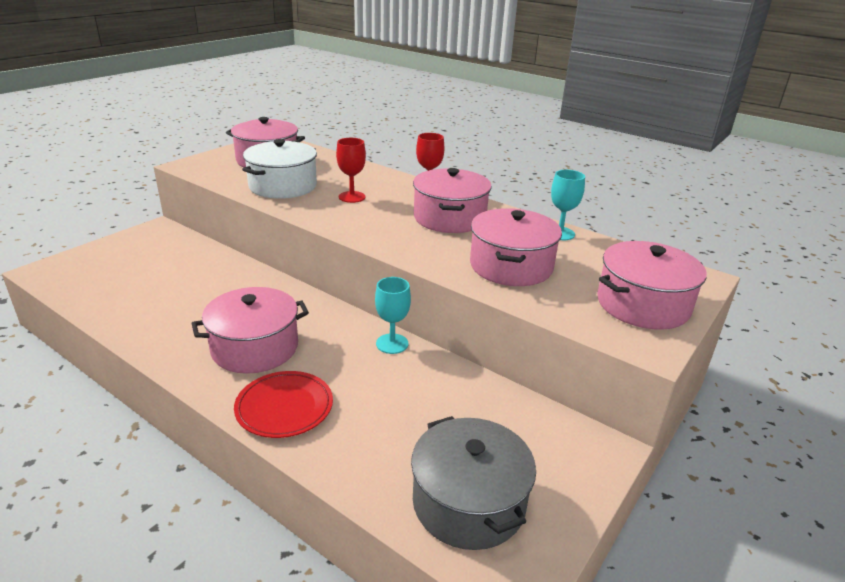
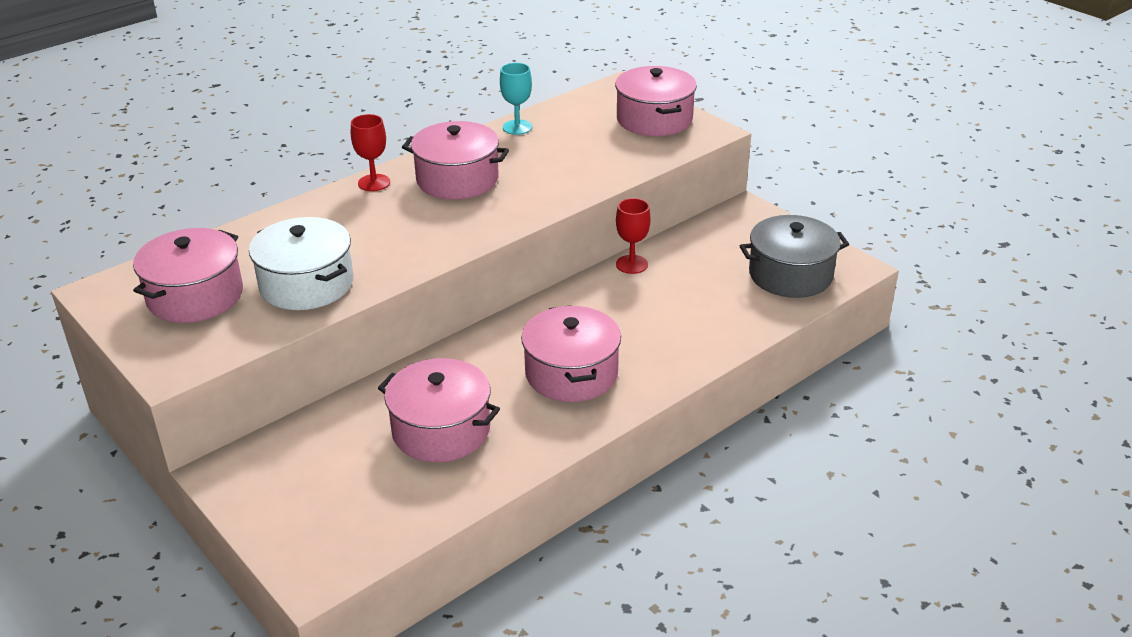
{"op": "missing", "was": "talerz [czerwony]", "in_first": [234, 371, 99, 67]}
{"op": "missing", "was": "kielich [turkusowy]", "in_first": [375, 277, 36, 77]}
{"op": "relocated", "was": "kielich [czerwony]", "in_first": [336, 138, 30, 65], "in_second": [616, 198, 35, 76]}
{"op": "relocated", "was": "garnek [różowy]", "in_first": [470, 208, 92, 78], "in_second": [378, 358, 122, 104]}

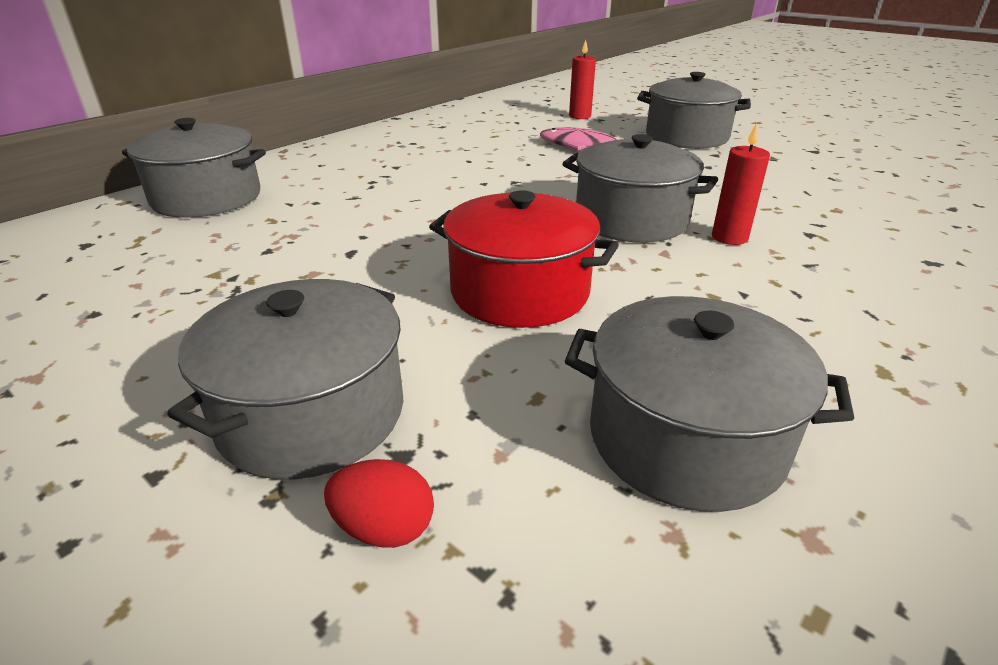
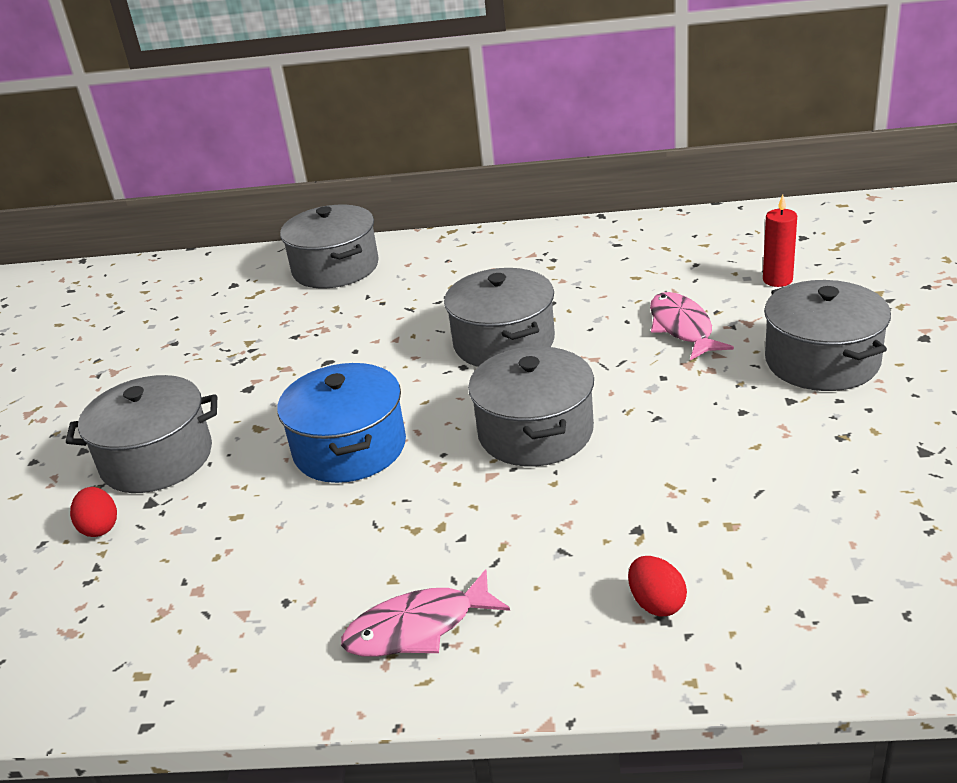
{"op": "missing", "was": "świeca [czerwony]", "in_first": [712, 123, 58, 122]}
{"op": "appeared", "now": "ryba [różowy]", "in_second": [341, 569, 169, 88]}
{"op": "appeared", "now": "jajko [czerwony]", "in_second": [628, 556, 59, 61]}
{"op": "relocated", "was": "garnek [szary]", "in_first": [565, 296, 289, 216], "in_second": [444, 268, 111, 99]}
{"op": "colour", "was": "garnek [czerwony]", "now": "garnek [niebieski]", "in_first": [429, 190, 190, 138], "in_second": [277, 363, 129, 120]}

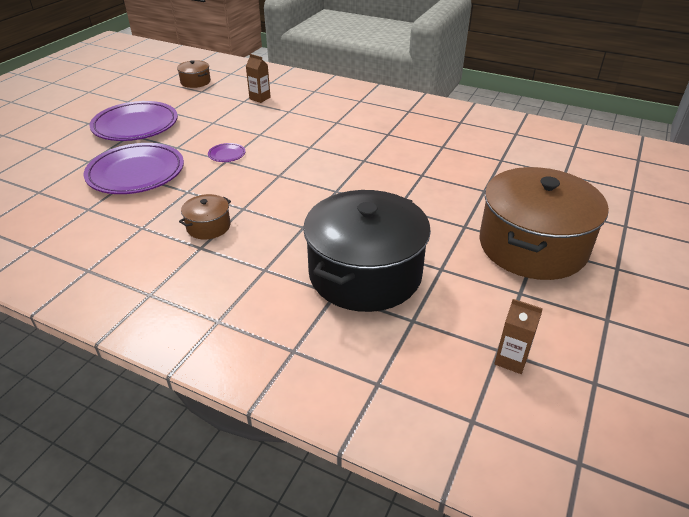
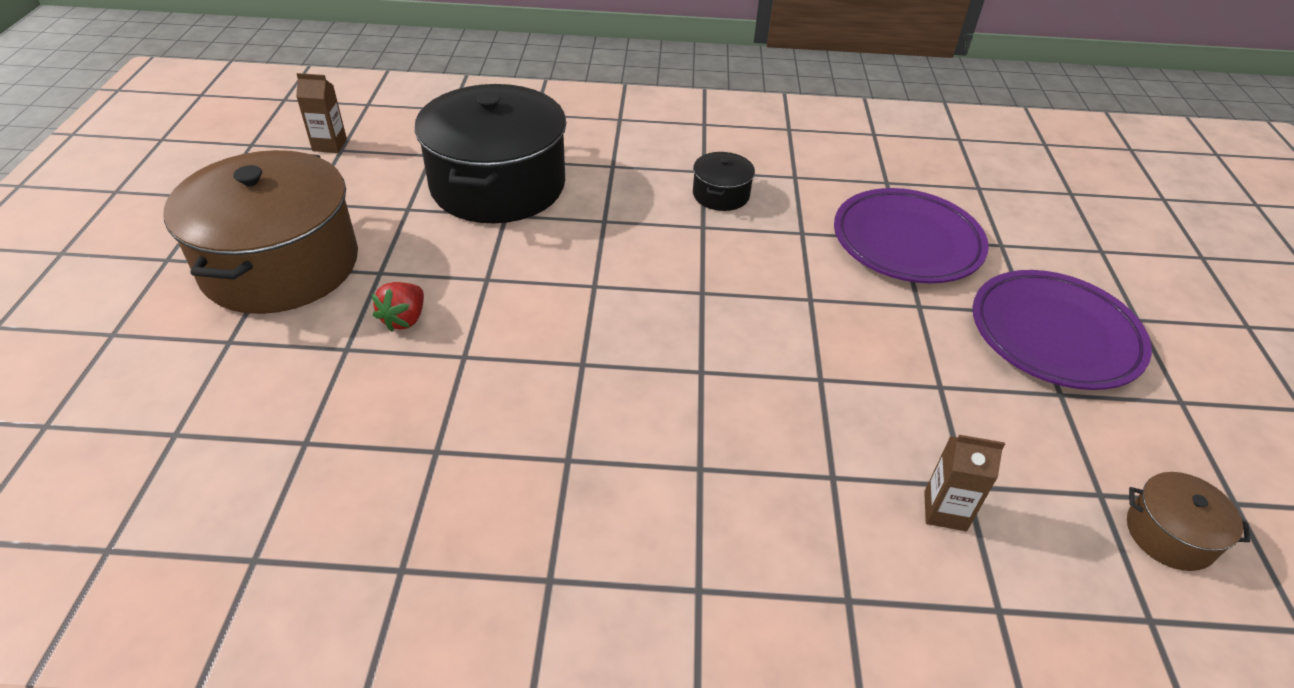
{"op": "missing", "was": "talerz [fioletowy]", "in_first": [208, 143, 37, 19]}
{"op": "appeared", "now": "truskawka [czerwony]", "in_second": [372, 282, 52, 50]}
{"op": "colour", "was": "garnek [brązowy]", "now": "garnek [czarny]", "in_first": [179, 194, 52, 45], "in_second": [693, 152, 62, 59]}

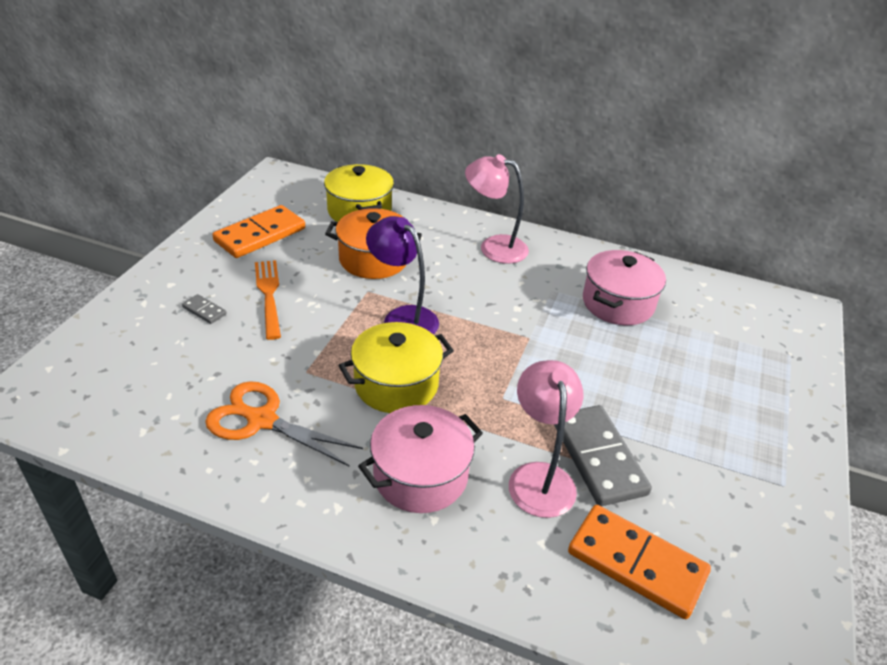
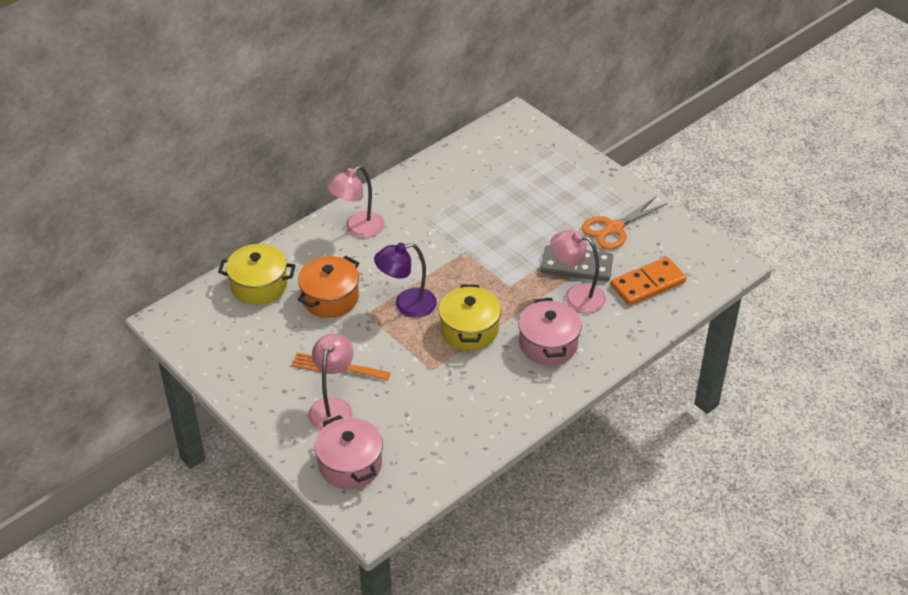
{"op": "missing", "was": "kostka domina [pomarańczowy]", "in_first": [212, 205, 93, 53]}
{"op": "relocated", "was": "nożyczki [pomarańczowy]", "in_first": [205, 381, 158, 85], "in_second": [581, 196, 86, 53]}
{"op": "relocated", "was": "garnek [różowy]", "in_first": [583, 250, 83, 75], "in_second": [315, 415, 68, 74]}
{"op": "exchanged", "was": "kostka domina [szary]", "now": "lampka [różowy]", "in_first": [182, 294, 45, 30], "in_second": [308, 334, 46, 96]}

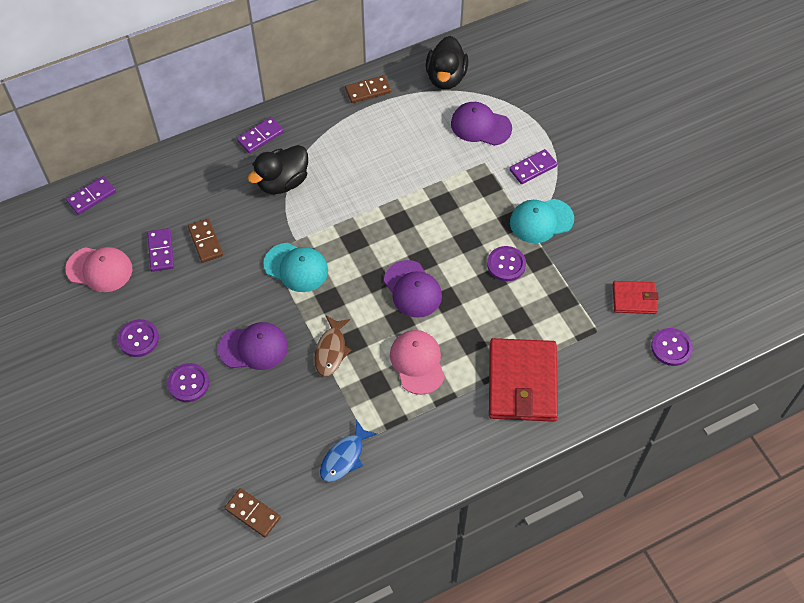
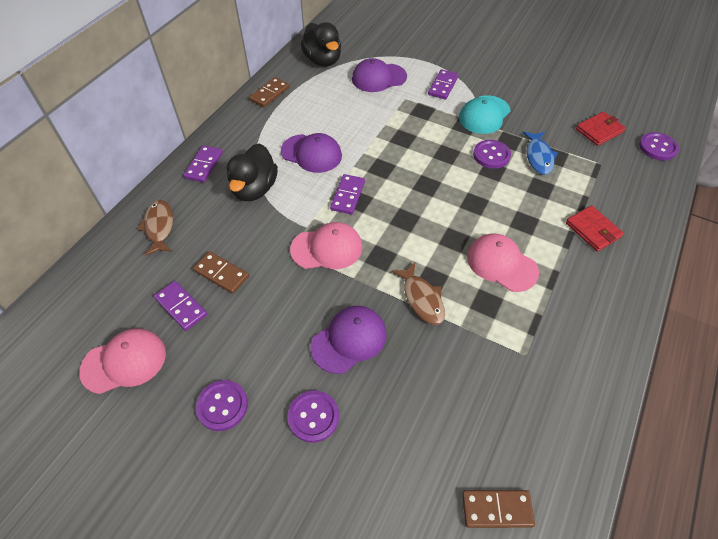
{"op": "appeared", "now": "ryba [brązowy]", "in_second": [137, 200, 36, 56]}
{"op": "relocated", "was": "kostka domina [fioletowy]", "in_first": [66, 176, 50, 39], "in_second": [330, 174, 35, 40]}
{"op": "relocated", "was": "ryba [niebieski]", "in_first": [320, 419, 57, 63], "in_second": [522, 131, 36, 44]}
{"op": "relocated", "was": "czapka [fioletowy]", "in_first": [384, 260, 58, 58], "in_second": [281, 133, 61, 40]}
{"op": "colour", "was": "czapka [turkusowy]", "now": "czapka [różowy]", "in_first": [263, 243, 65, 49], "in_second": [290, 222, 72, 47]}
{"op": "size", "was": "portfel [czerwony]", "in_first": [489, 338, 69, 84], "in_second": [566, 205, 58, 47], "ratio": 0.53}

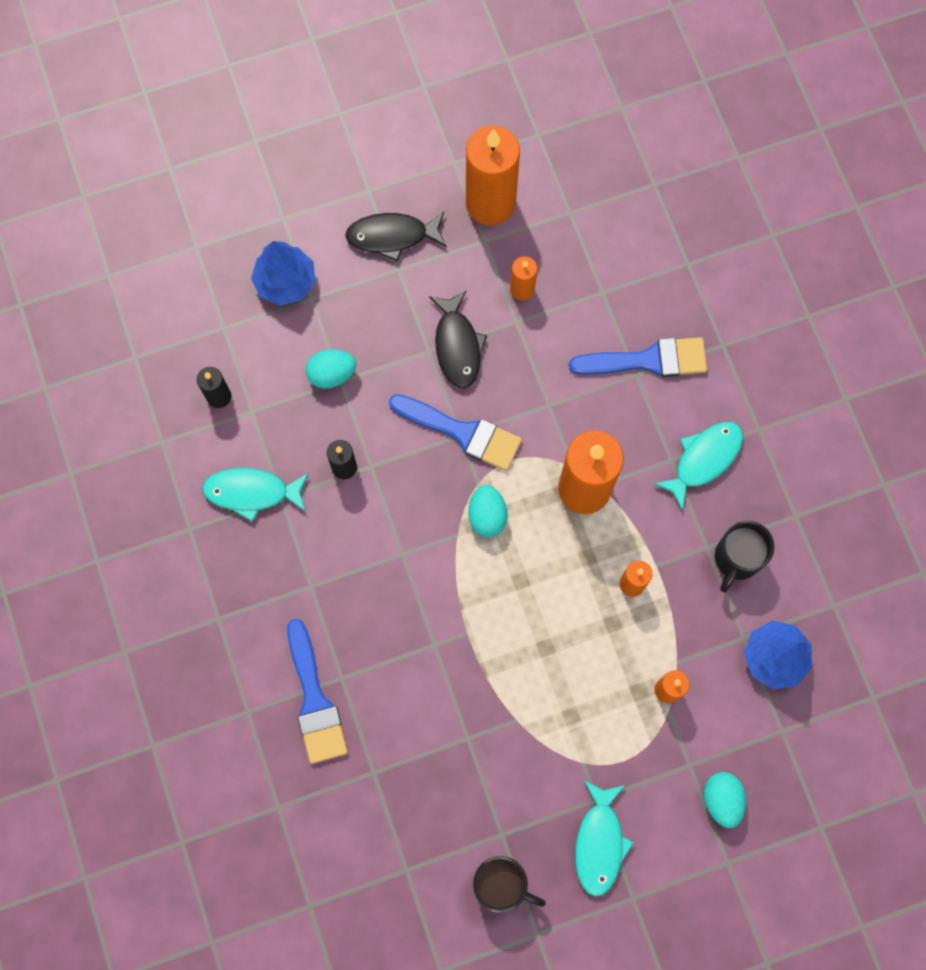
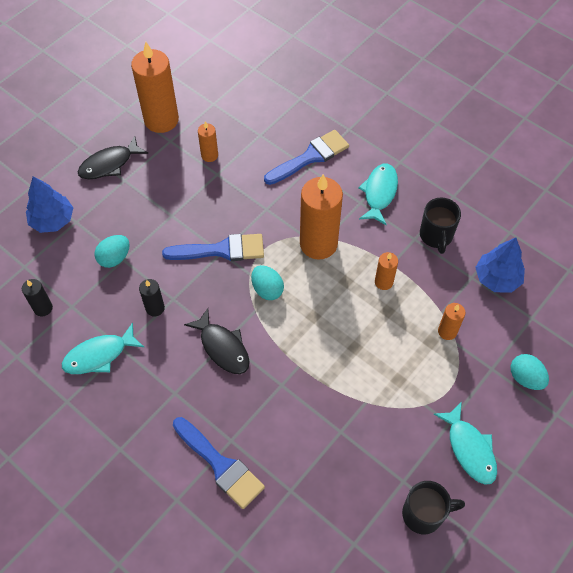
{"op": "relocated", "was": "ryba [czarny]", "in_first": [429, 290, 58, 98], "in_second": [184, 308, 66, 66]}

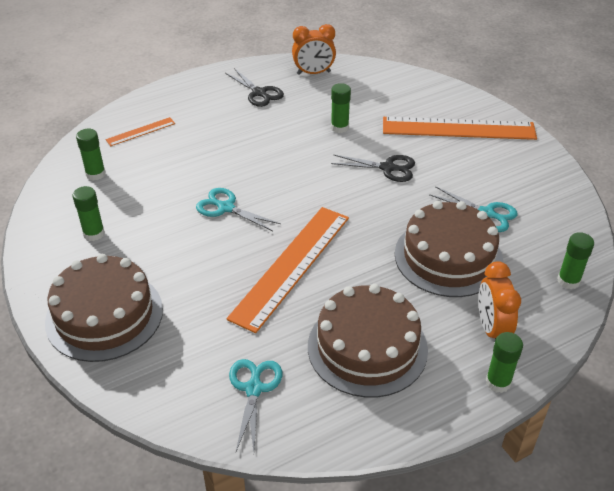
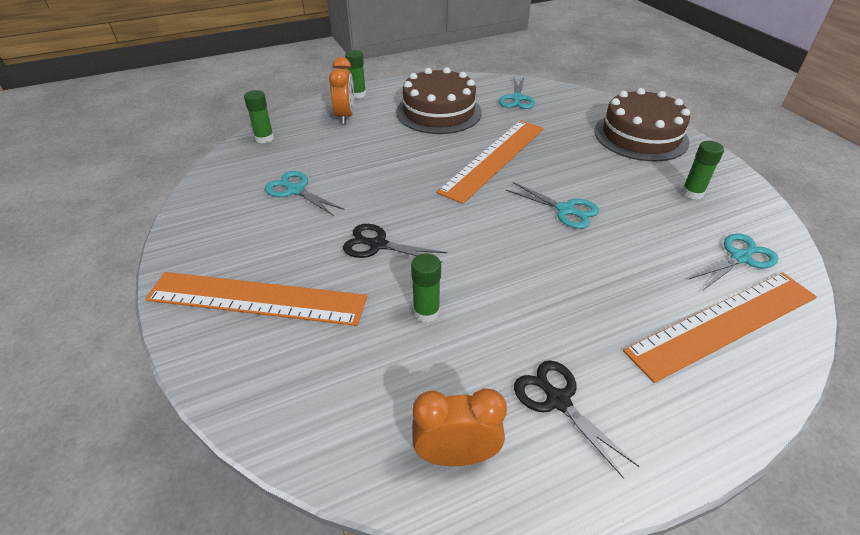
{"op": "missing", "was": "tort [brązowy]", "in_first": [395, 201, 108, 96]}
{"op": "exchanged", "was": "klej w sztyfcie [zielony]", "now": "nożyczki [turkusowy]", "in_first": [76, 129, 30, 52], "in_second": [689, 233, 89, 57]}
{"op": "size", "was": "linijka [pomarańczowy]", "in_first": [106, 117, 69, 29], "in_second": [623, 272, 194, 111], "ratio": 2.17}

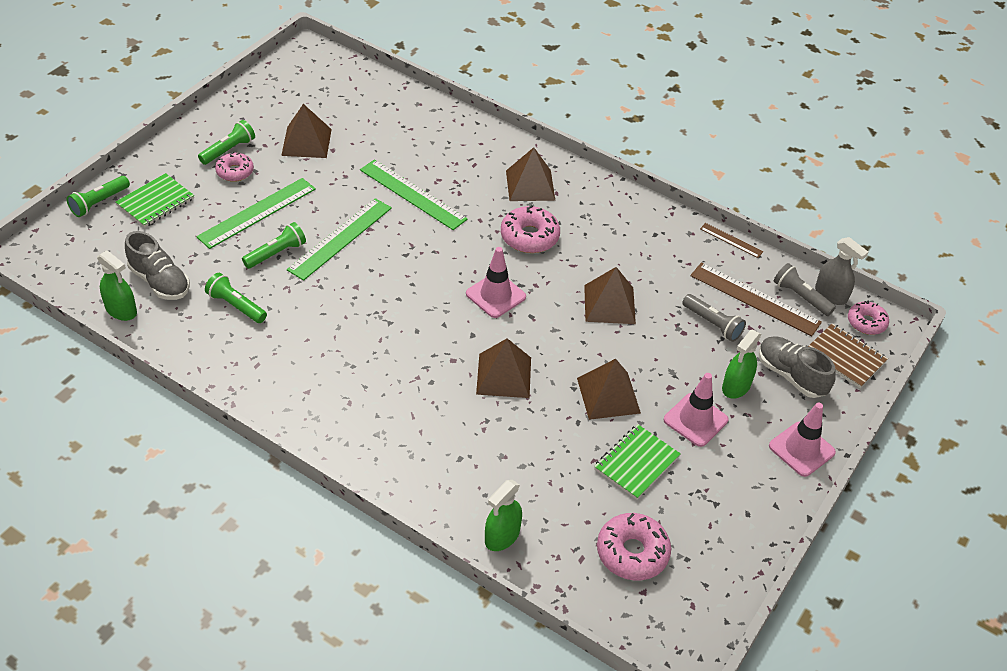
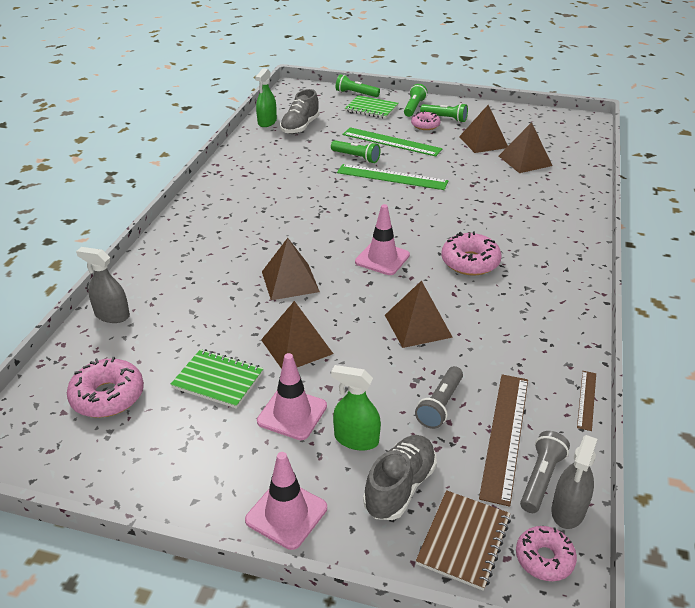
{"op": "missing", "was": "linijka [zielony]", "in_first": [360, 159, 108, 71]}
{"op": "relocated", "was": "latarka [zielony]", "in_first": [205, 273, 62, 50], "in_second": [404, 84, 23, 33]}
{"op": "relocated", "was": "piramida [brązowy]", "in_first": [506, 147, 49, 54], "in_second": [499, 122, 54, 51]}
{"op": "colour", "was": "spryskiwacz [zielony]", "now": "spryskiwacz [szary]", "in_first": [485, 480, 37, 71], "in_second": [76, 247, 54, 76]}

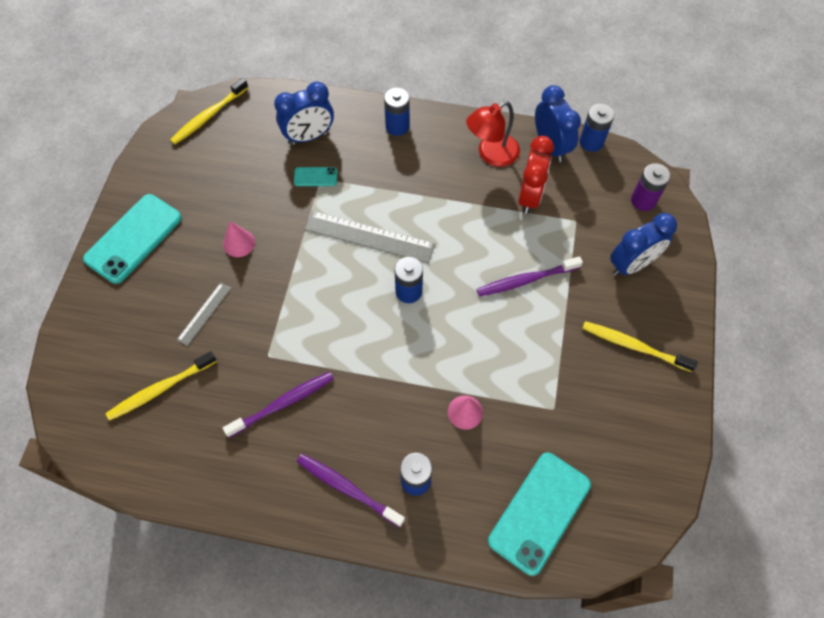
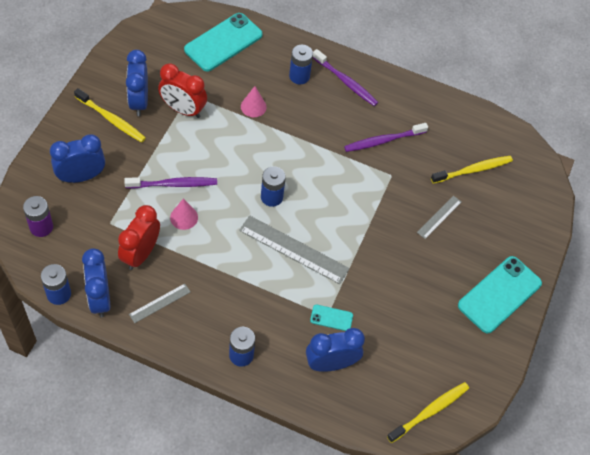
{"op": "appeared", "now": "budzik [niebieski]", "in_second": [126, 50, 22, 66]}
{"op": "appeared", "now": "budzik [czerwony]", "in_second": [158, 63, 49, 55]}
{"op": "relocated", "was": "stożek [różowy]", "in_first": [223, 221, 32, 36], "in_second": [170, 199, 28, 31]}
{"op": "exchanged", "was": "lampka [czerwony]", "now": "linijka [szary]", "in_first": [466, 101, 54, 66], "in_second": [129, 283, 61, 40]}

